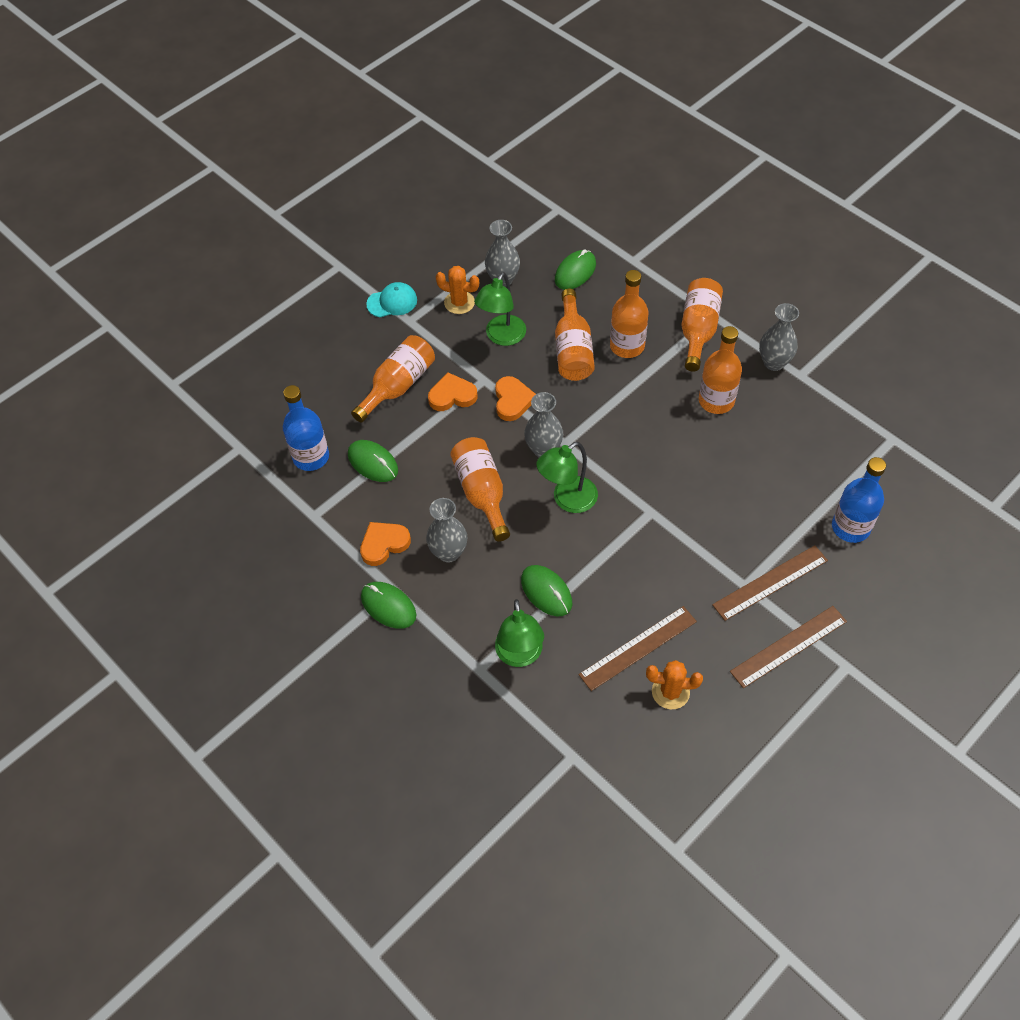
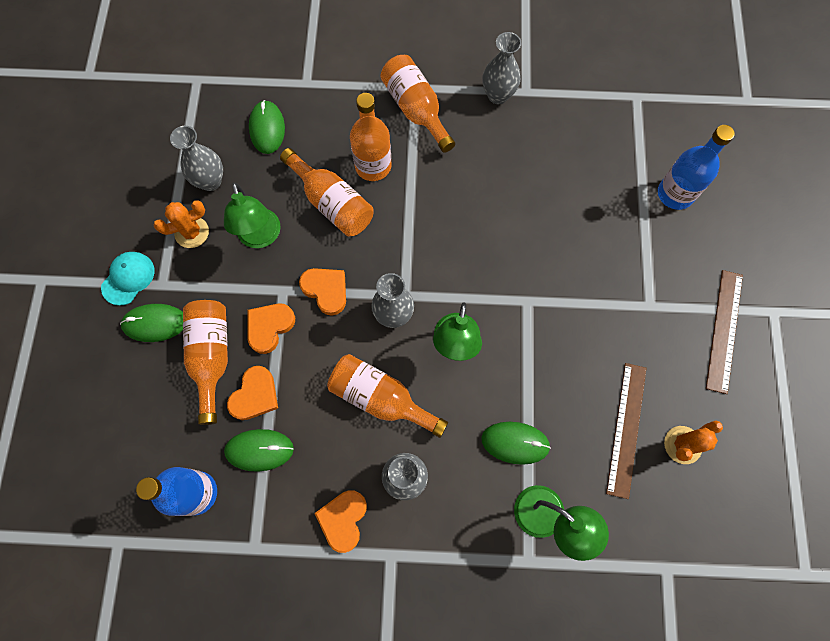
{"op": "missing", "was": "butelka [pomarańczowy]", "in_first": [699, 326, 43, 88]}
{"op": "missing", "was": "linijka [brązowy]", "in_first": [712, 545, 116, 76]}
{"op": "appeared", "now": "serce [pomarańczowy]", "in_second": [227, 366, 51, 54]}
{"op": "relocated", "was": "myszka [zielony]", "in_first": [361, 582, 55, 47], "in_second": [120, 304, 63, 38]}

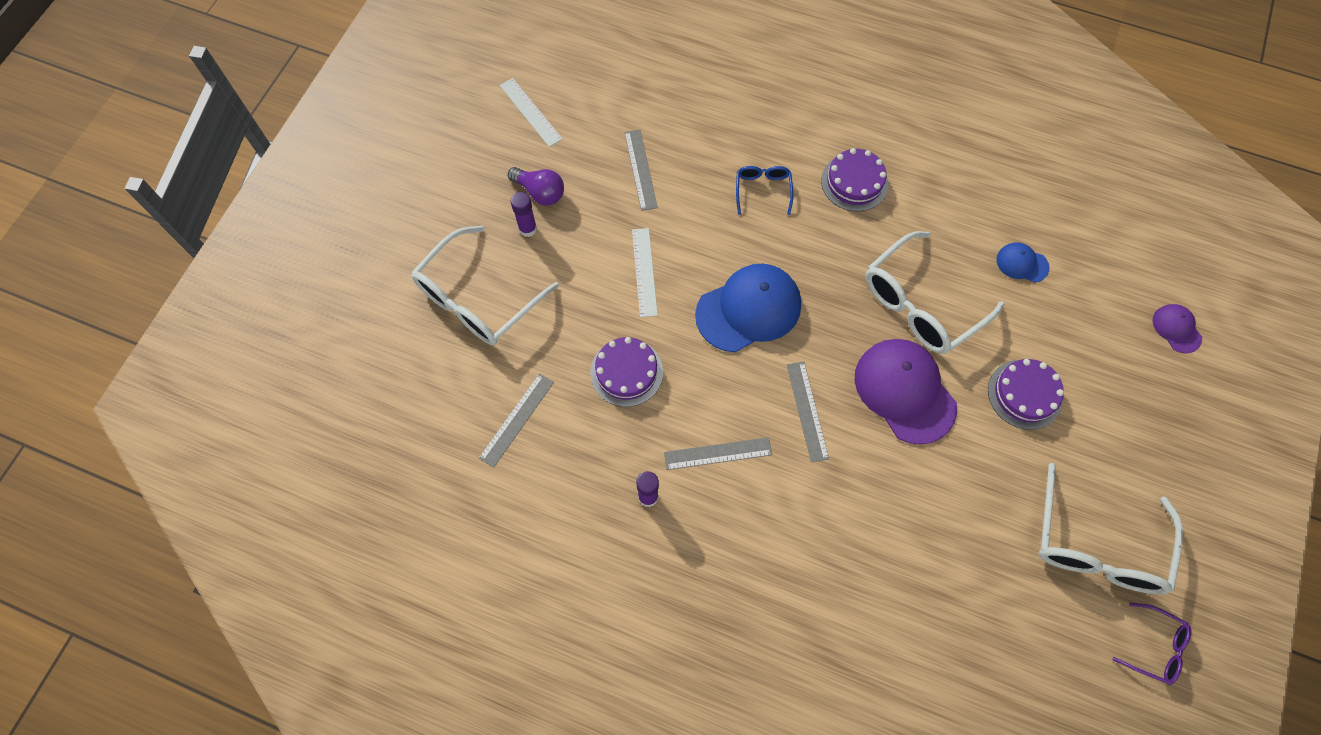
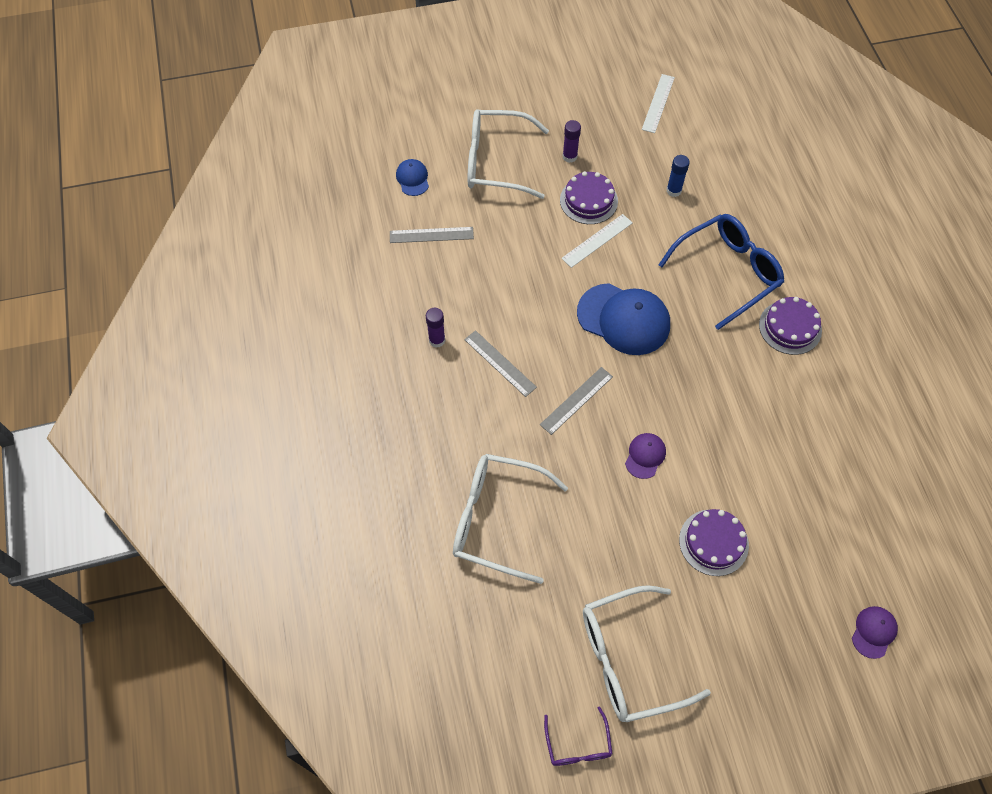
{"op": "missing", "was": "żarówka [fioletowy]", "in_first": [508, 167, 56, 38]}
{"op": "relocated", "was": "tort [fioletowy]", "in_first": [590, 337, 73, 70], "in_second": [560, 171, 58, 53]}
{"op": "relocated", "was": "okulary [biały]", "in_first": [866, 231, 139, 123], "in_second": [453, 454, 115, 130]}
{"op": "relocated", "was": "czapka [niebieski]", "in_first": [996, 242, 54, 41], "in_second": [396, 159, 33, 37]}
{"op": "exchanged", "was": "linijka [szary]", "now": "klej w sztyfcie [niebieski]", "in_first": [624, 130, 34, 81], "in_second": [666, 155, 24, 42]}
{"op": "size", "was": "okulary [niebieski]", "in_first": [736, 166, 58, 49], "in_second": [658, 214, 126, 116], "ratio": 2.01}
{"op": "size", "was": "czapka [fioletowy]", "in_first": [855, 339, 102, 106], "in_second": [625, 433, 41, 46], "ratio": 0.48}

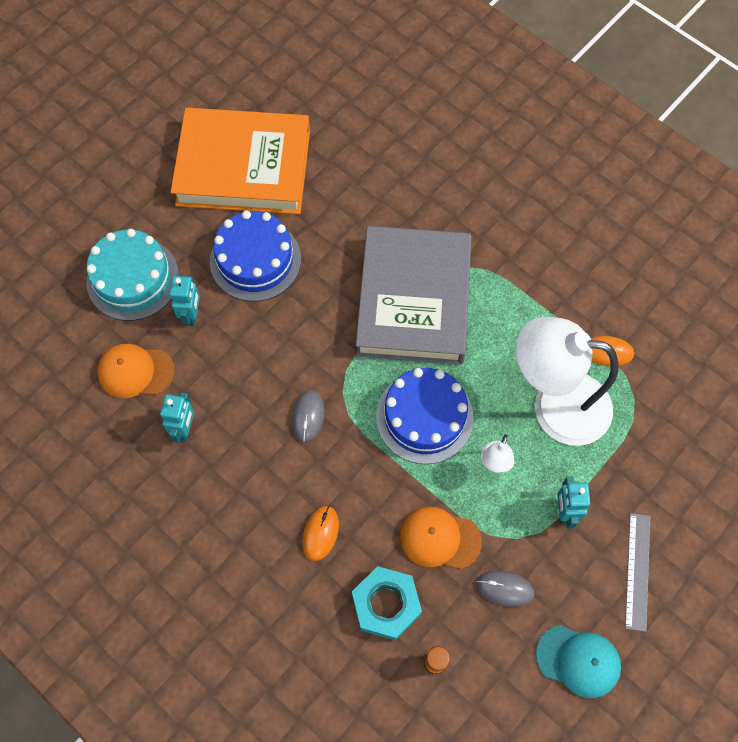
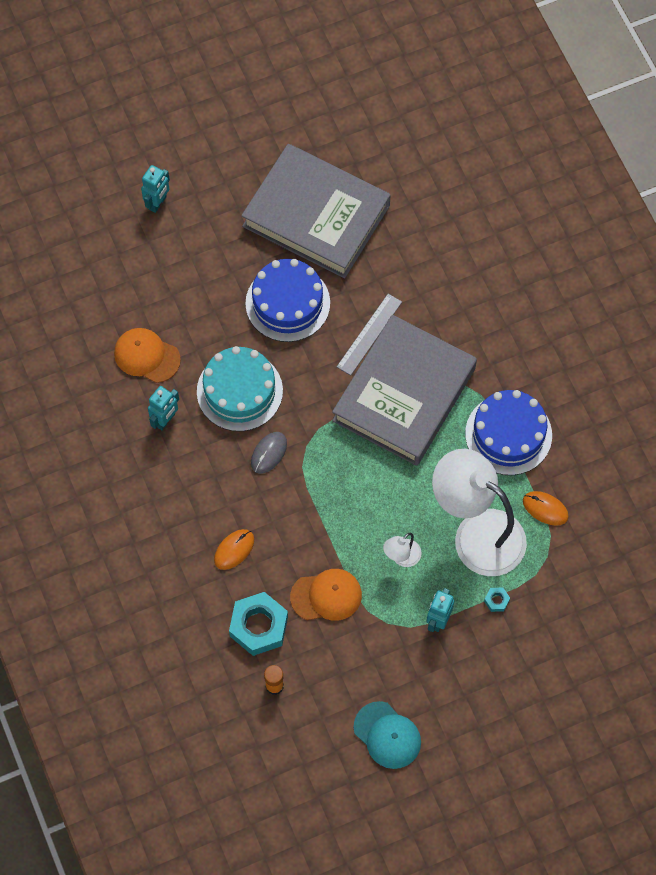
{"op": "missing", "was": "myszka [szary]", "in_first": [476, 571, 58, 36]}
{"op": "appeared", "now": "nakrętka [turkusowy]", "in_second": [484, 588, 26, 24]}
{"op": "relocated", "was": "tort [turkusowy]", "in_first": [86, 229, 93, 92], "in_second": [197, 346, 86, 85]}
{"op": "relocated", "was": "robot [turkusowy]", "in_first": [169, 276, 31, 50], "in_second": [141, 165, 29, 48]}
{"op": "relocated", "was": "tort [niebieski]", "in_first": [376, 368, 98, 96], "in_second": [465, 390, 87, 85]}
{"op": "relocated", "was": "linijka [szary]", "in_first": [625, 513, 25, 119], "in_second": [337, 294, 65, 82]}
{"op": "colour", "was": "książka [pomarańczowy]", "now": "książka [szary]", "in_first": [171, 108, 139, 106], "in_second": [241, 144, 150, 134]}
{"op": "spun", "was": "czapka [pomarańczowy]", "in_first": [400, 506, 82, 63], "in_second": [290, 569, 72, 52], "clockwise": 135}

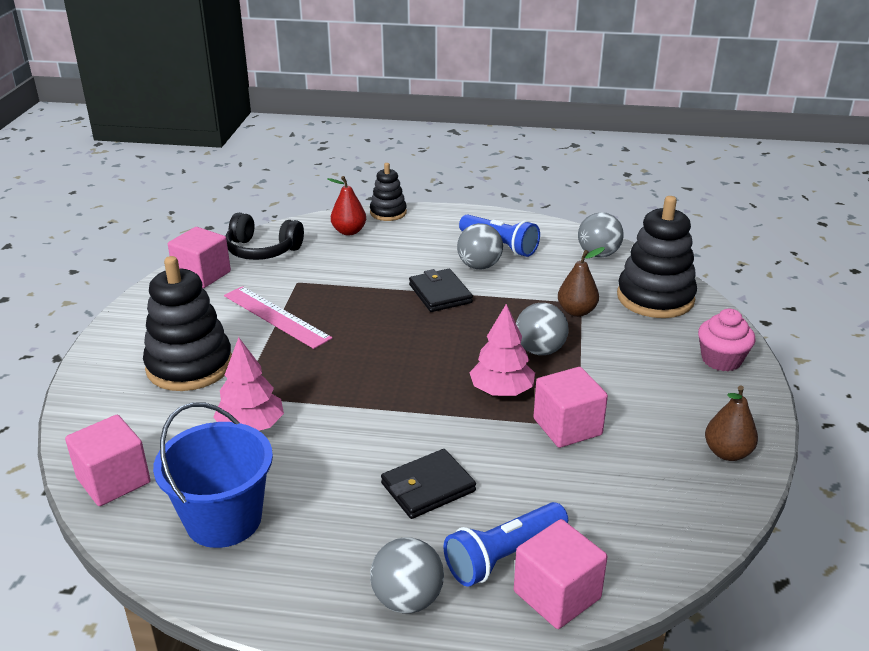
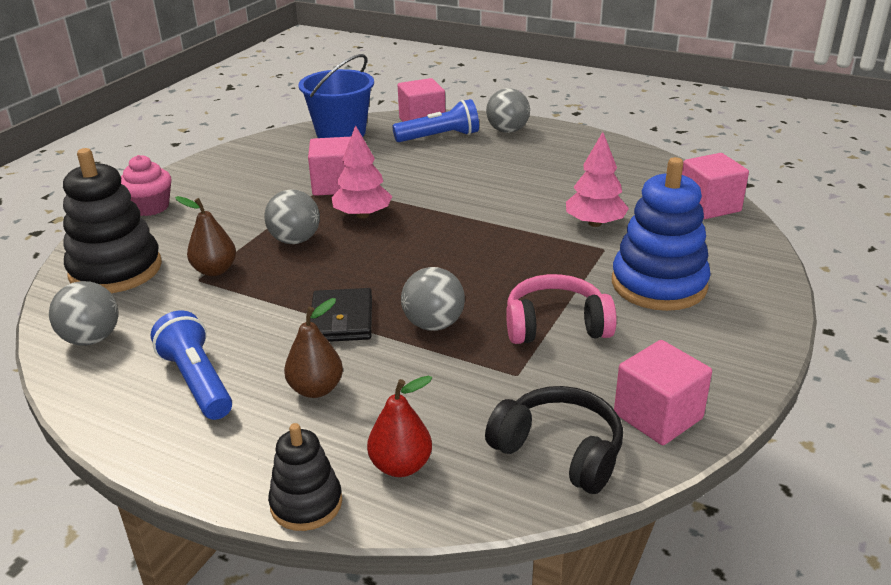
{"op": "missing", "was": "portfel [czarny]", "in_first": [381, 449, 95, 70]}
{"op": "relocated", "was": "wiadro [niebieski]", "in_first": [153, 402, 120, 146], "in_second": [298, 54, 76, 84]}
{"op": "relocated", "was": "piłka [szary]", "in_first": [457, 223, 46, 46], "in_second": [401, 267, 64, 64]}
{"op": "relocated", "was": "gruszka [brązowy]", "in_first": [705, 385, 53, 76], "in_second": [284, 298, 59, 100]}
{"op": "exchanged", "was": "linijka [różowy]", "now": "słuchawki [różowy]", "in_first": [224, 286, 108, 63], "in_second": [506, 274, 111, 70]}
{"op": "colour", "was": "zabawka nakładanka [czarny]", "now": "zabawka nakładanka [niebieski]", "in_first": [143, 256, 89, 135], "in_second": [612, 157, 99, 154]}

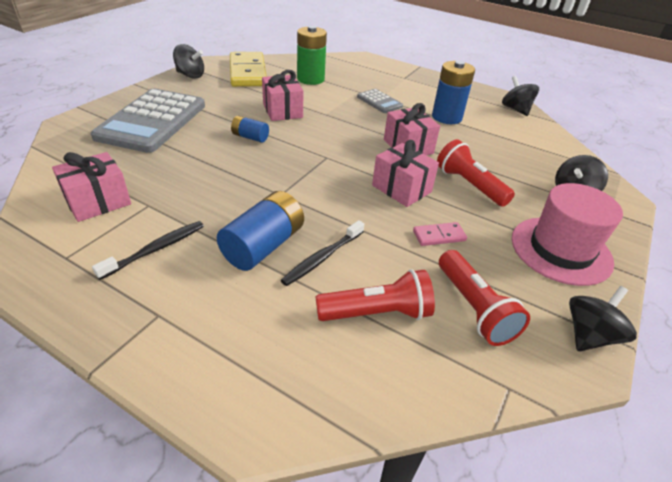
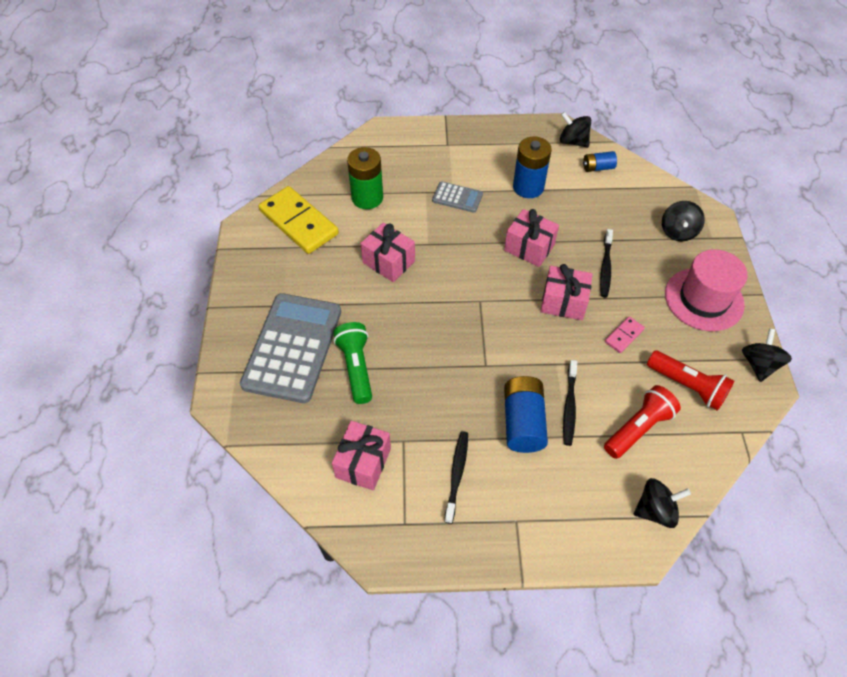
{"op": "appeared", "now": "latarka [zielony]", "in_second": [334, 322, 38, 82]}
{"op": "relocated", "was": "bączek [czarny]", "in_first": [173, 44, 31, 35], "in_second": [634, 478, 57, 50]}
{"op": "relocated", "was": "bateria [niebieski]", "in_first": [231, 116, 38, 27], "in_second": [583, 151, 34, 21]}
{"op": "exchanged", "was": "latarka [czerwony]", "now": "szczoteczka do zębów [czarny]", "in_first": [437, 139, 78, 68], "in_second": [600, 229, 13, 68]}
{"op": "spun", "was": "kalkulator [szary]", "in_first": [91, 88, 114, 65], "in_second": [240, 293, 101, 110], "clockwise": -150}

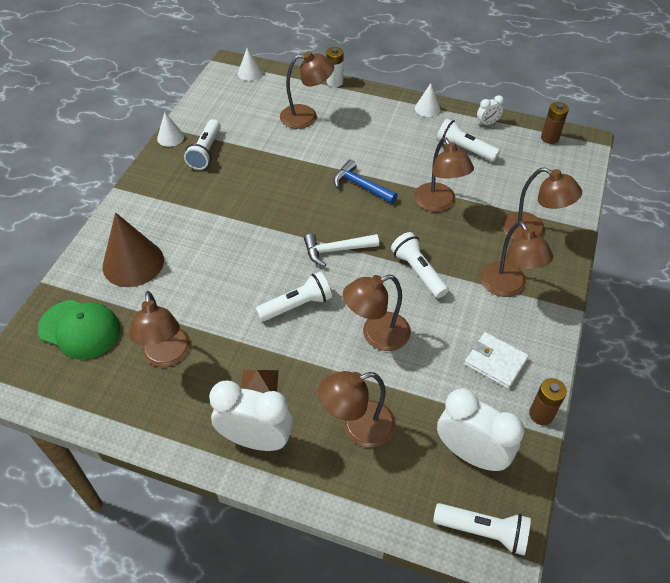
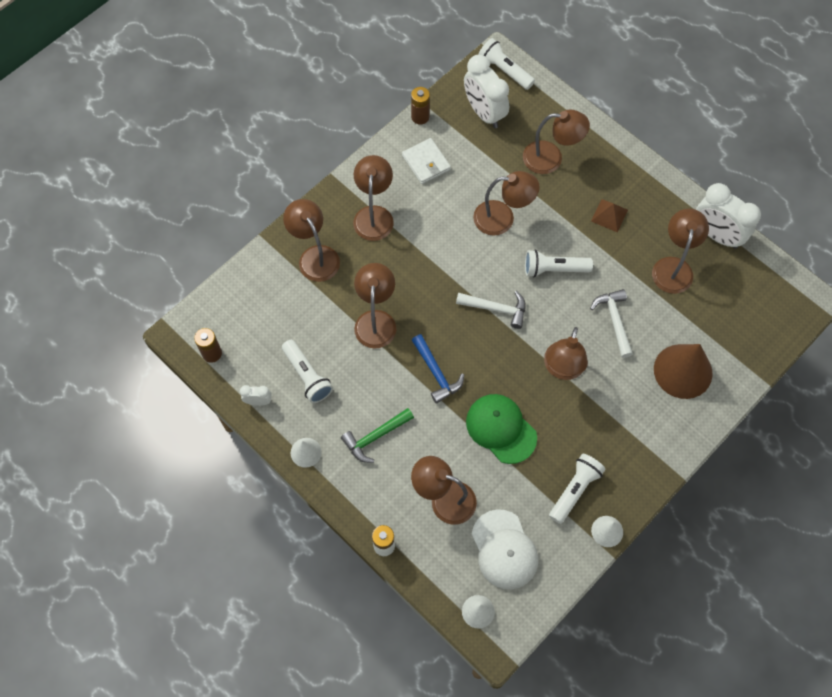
{"op": "missing", "was": "latarka [biały]", "in_first": [391, 232, 58, 66]}
{"op": "appeared", "now": "młotek [zielony]", "in_second": [341, 408, 73, 55]}
{"op": "appeared", "now": "czapka [biały]", "in_second": [472, 509, 66, 80]}
{"op": "appeared", "now": "lampka [brązowy]", "in_second": [544, 327, 44, 53]}
{"op": "appeared", "now": "młotek [biały]", "in_second": [590, 289, 43, 69]}
{"op": "relocated", "was": "czapka [zielony]", "in_first": [38, 300, 82, 60], "in_second": [466, 394, 71, 70]}
{"op": "relocated", "was": "budzik [biały]", "in_first": [209, 381, 84, 70], "in_second": [696, 183, 65, 66]}

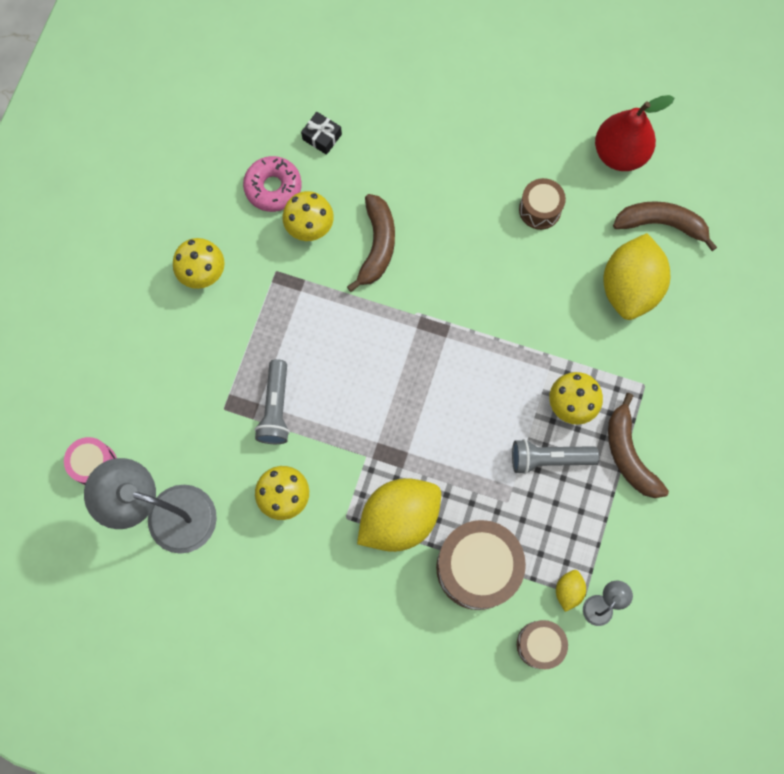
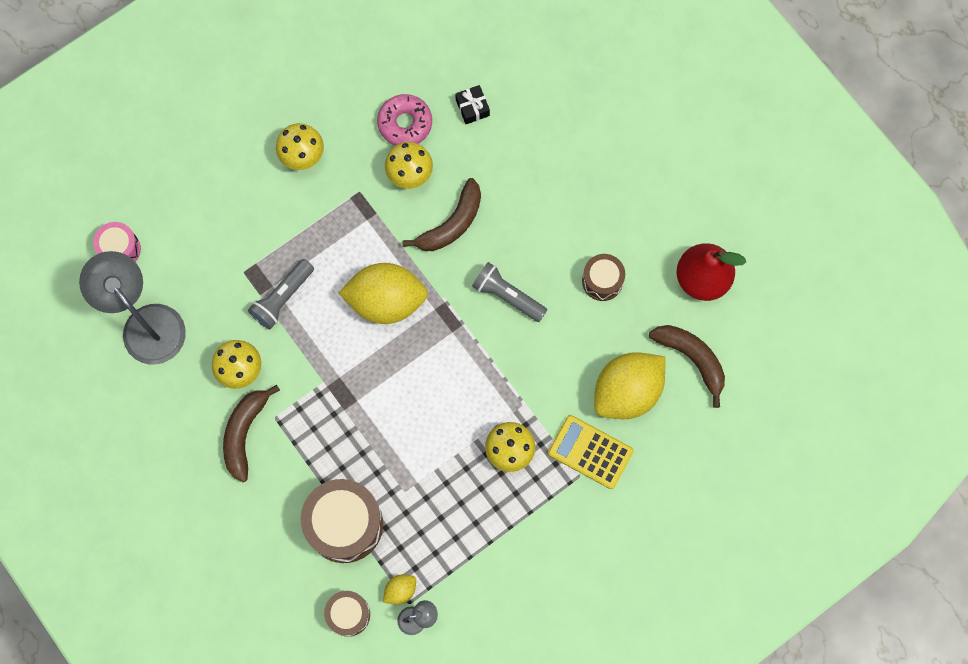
{"op": "appeared", "now": "kalkulator [żółty]", "in_second": [548, 415, 86, 74]}
{"op": "relocated", "was": "cytryna [żółty]", "in_first": [357, 478, 84, 74], "in_second": [339, 263, 89, 61]}
{"op": "relocated", "was": "latarka [szary]", "in_first": [512, 439, 87, 35], "in_second": [472, 262, 75, 60]}
{"op": "relocated", "was": "banan [brązowy]", "in_first": [608, 393, 61, 105], "in_second": [223, 385, 57, 97]}

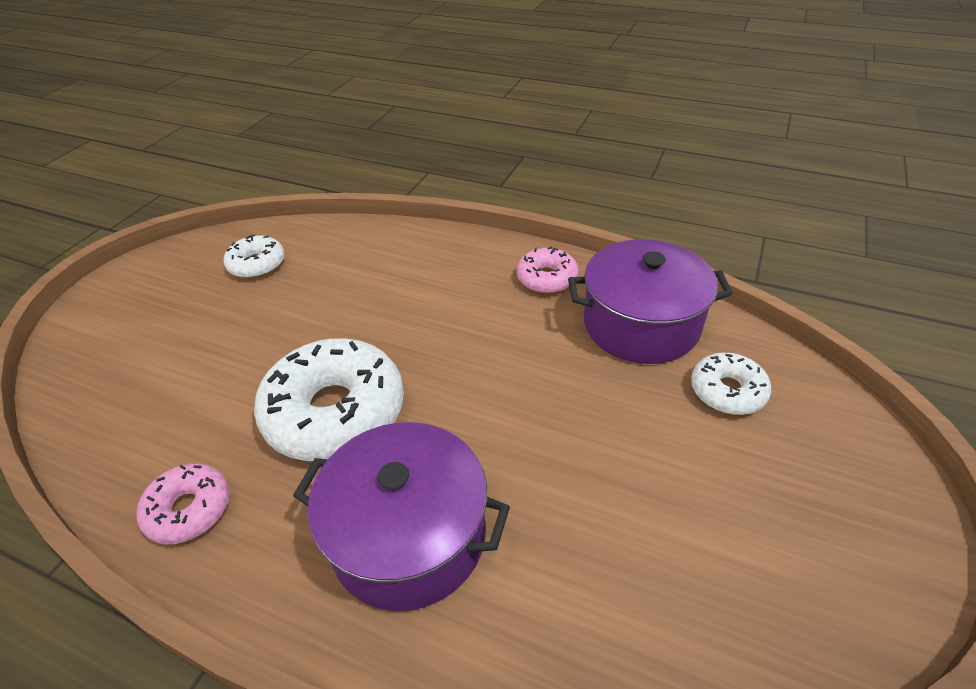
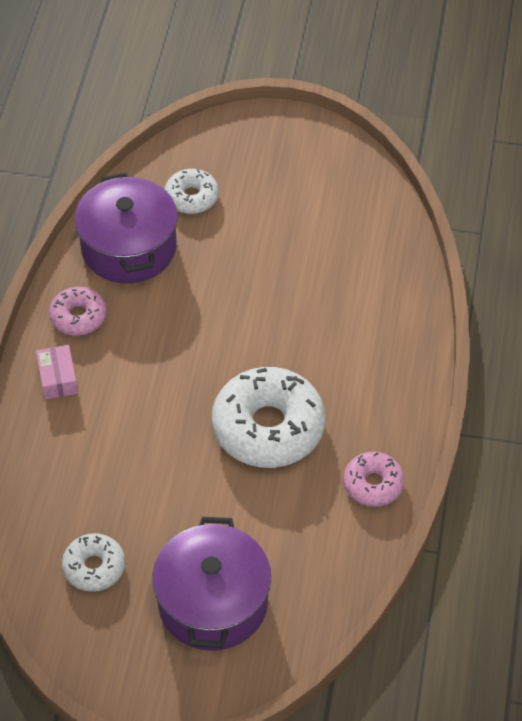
{"op": "appeared", "now": "pudełko [różowy]", "in_second": [36, 345, 42, 55]}
{"op": "relocated", "was": "garnek [fioletowy]", "in_first": [293, 422, 217, 189], "in_second": [152, 517, 119, 134]}

